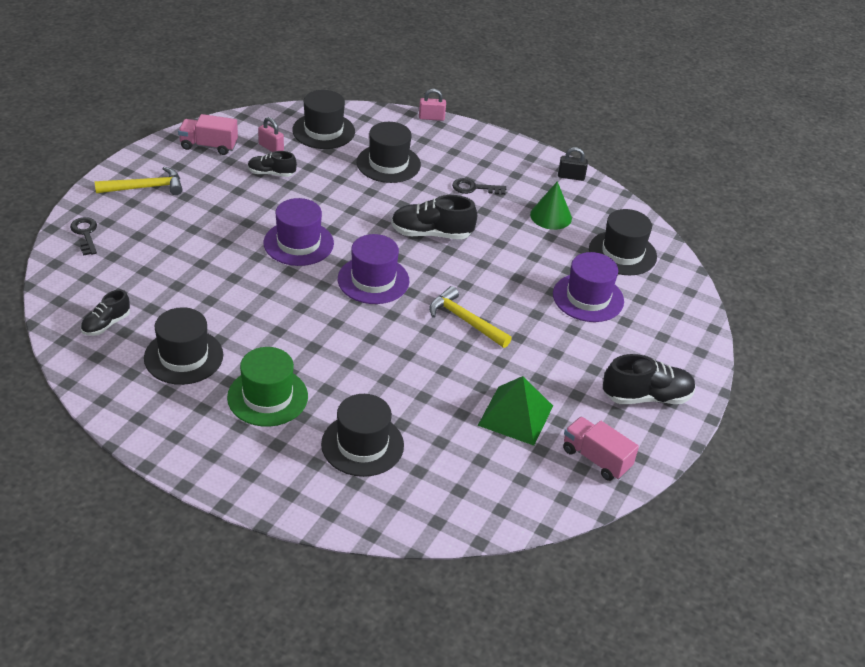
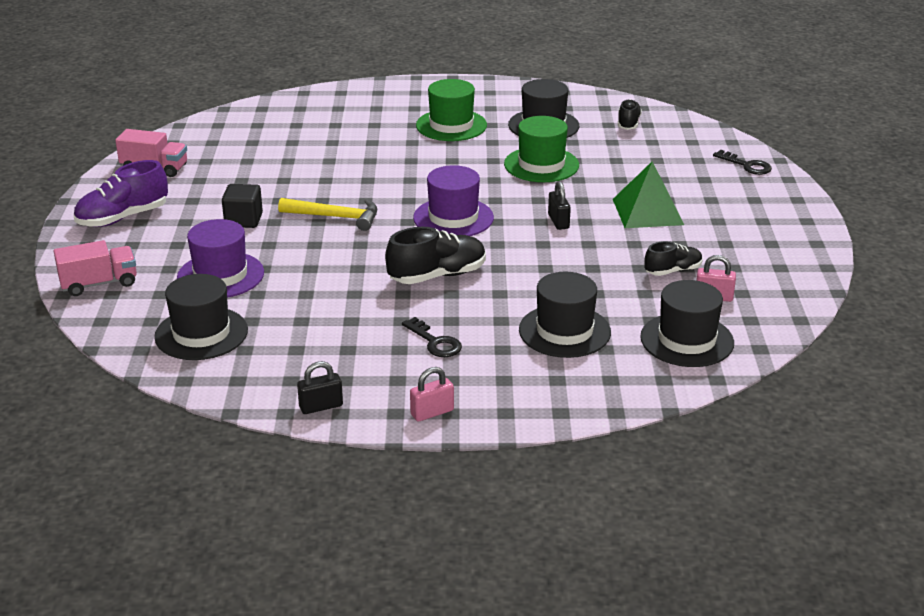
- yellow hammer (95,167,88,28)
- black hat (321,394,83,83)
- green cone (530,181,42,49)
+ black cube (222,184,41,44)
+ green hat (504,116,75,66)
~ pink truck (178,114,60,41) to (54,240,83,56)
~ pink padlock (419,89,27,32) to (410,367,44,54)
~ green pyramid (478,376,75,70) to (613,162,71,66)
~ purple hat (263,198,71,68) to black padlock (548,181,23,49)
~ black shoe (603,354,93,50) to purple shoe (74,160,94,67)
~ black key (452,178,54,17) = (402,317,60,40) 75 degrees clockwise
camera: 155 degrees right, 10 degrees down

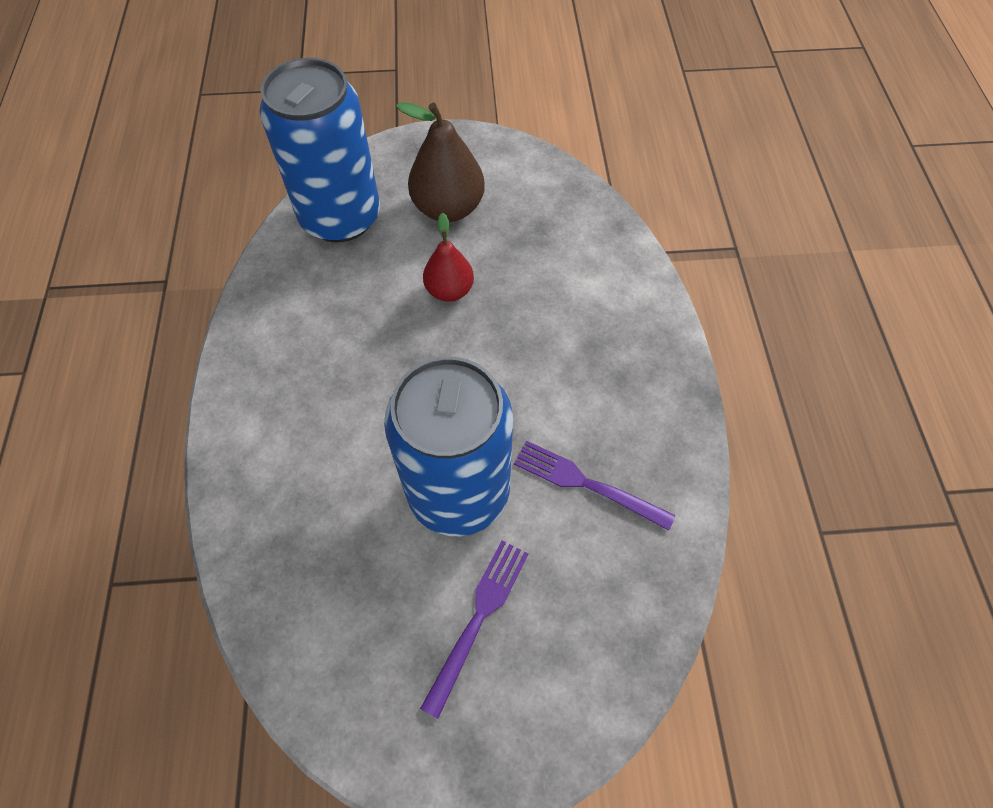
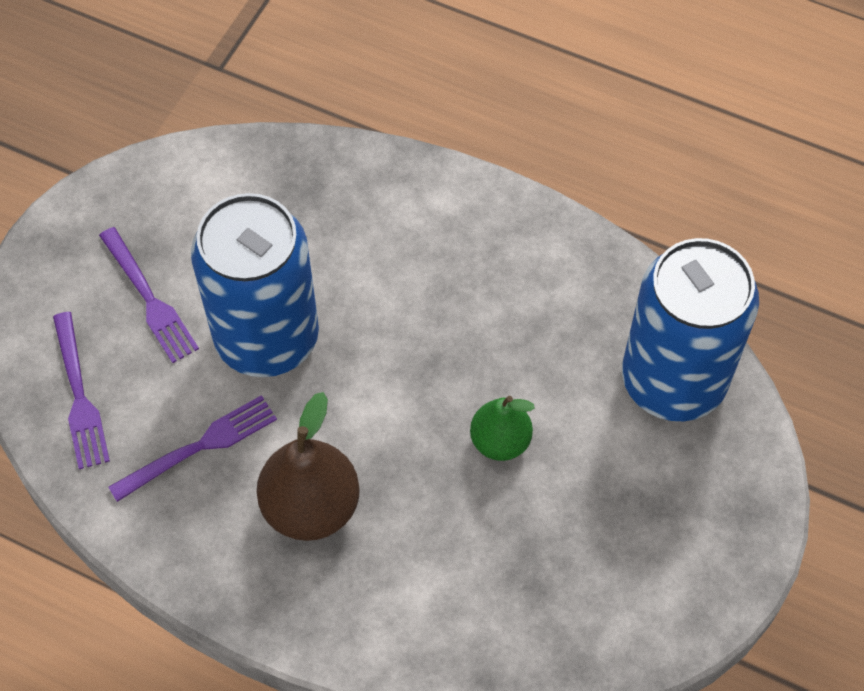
+ purple fork (53,312,57,158)
~ brown pear (396,102,89,120) to (257,392,103,149)
~ red pear (423,213,51,89) to green pear (470,396,65,65)
camera: 120 degrees right, 0 degrees up

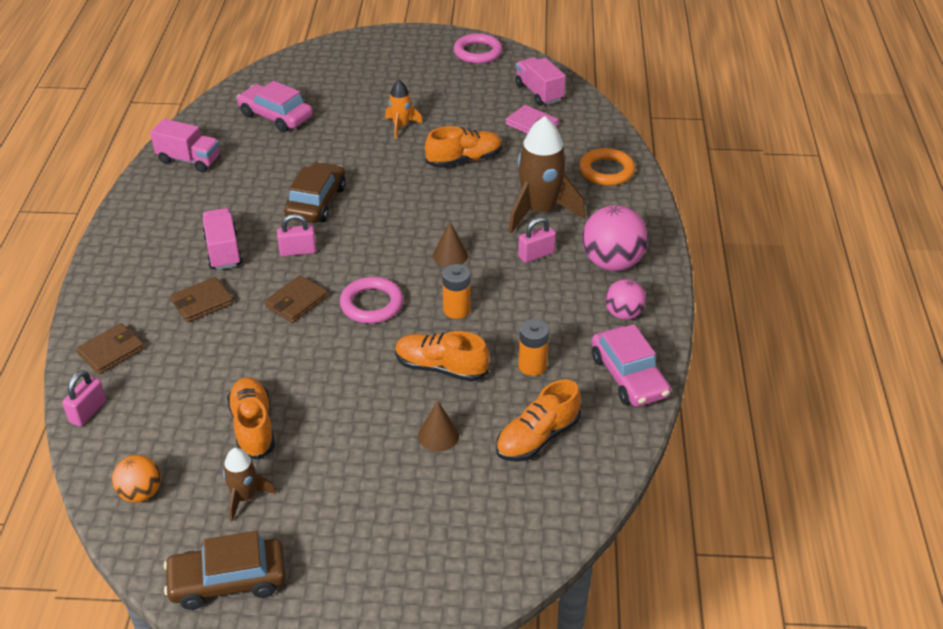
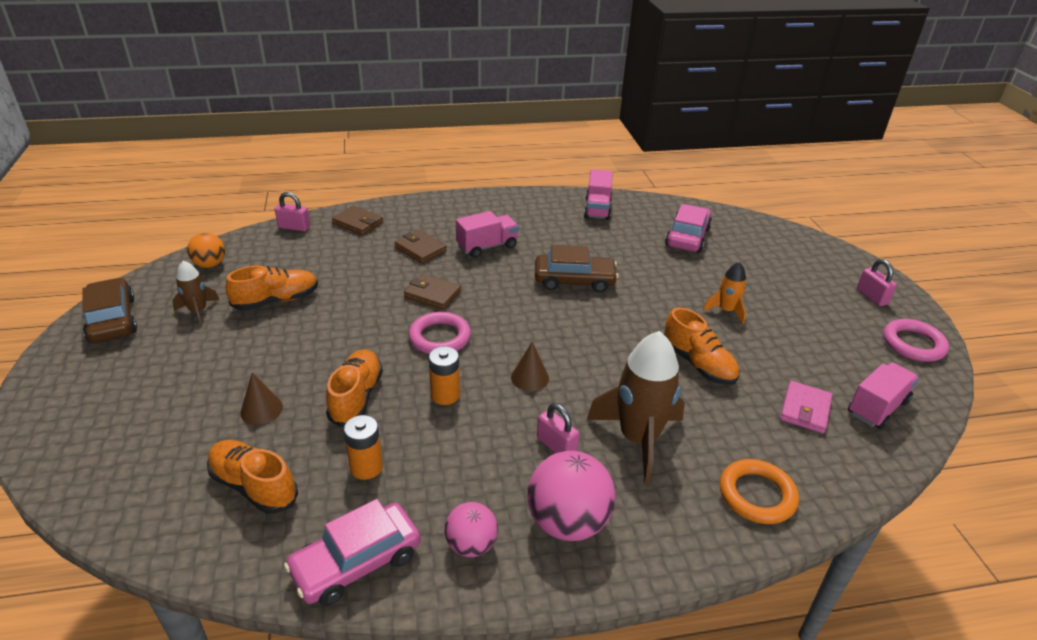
~ pink padlock (277,214,39,43) to (857,259,40,47)
camera: 75 degrees right, 5 degrees down

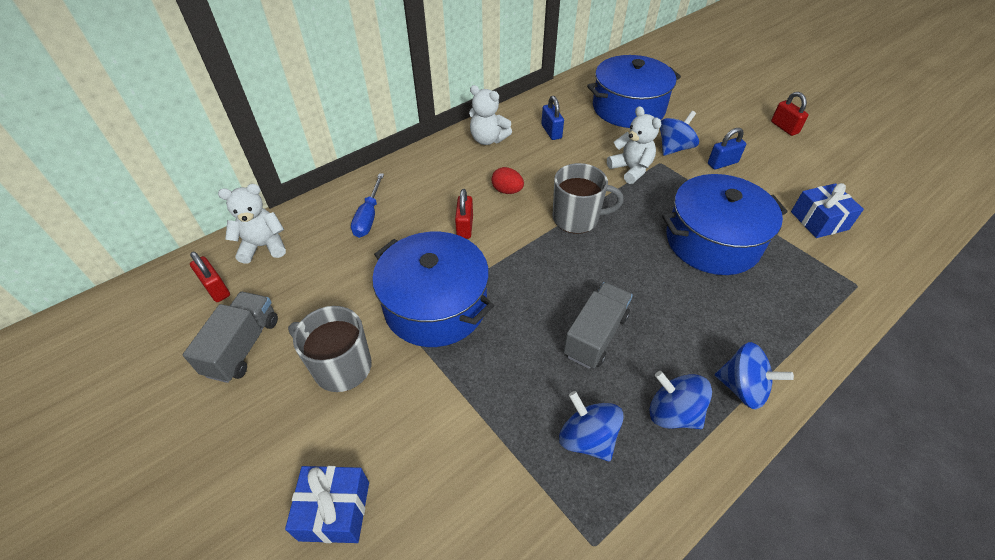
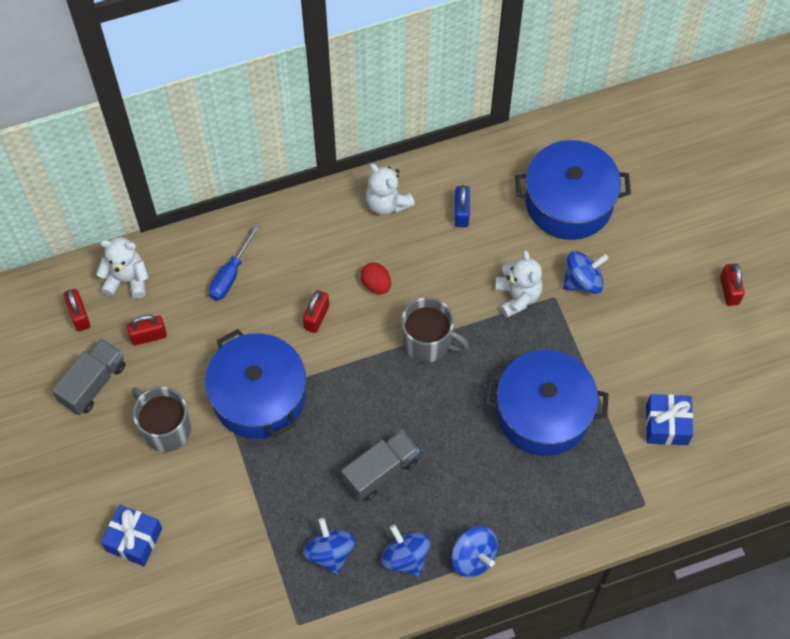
- blue padlock (708,128,38,41)
+ red padlock (127,315,40,31)
camera: 20 degrees right, 15 degrees up

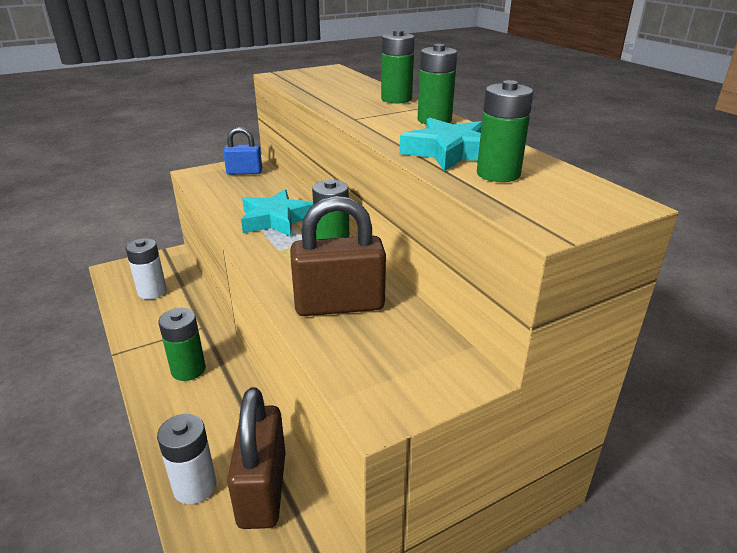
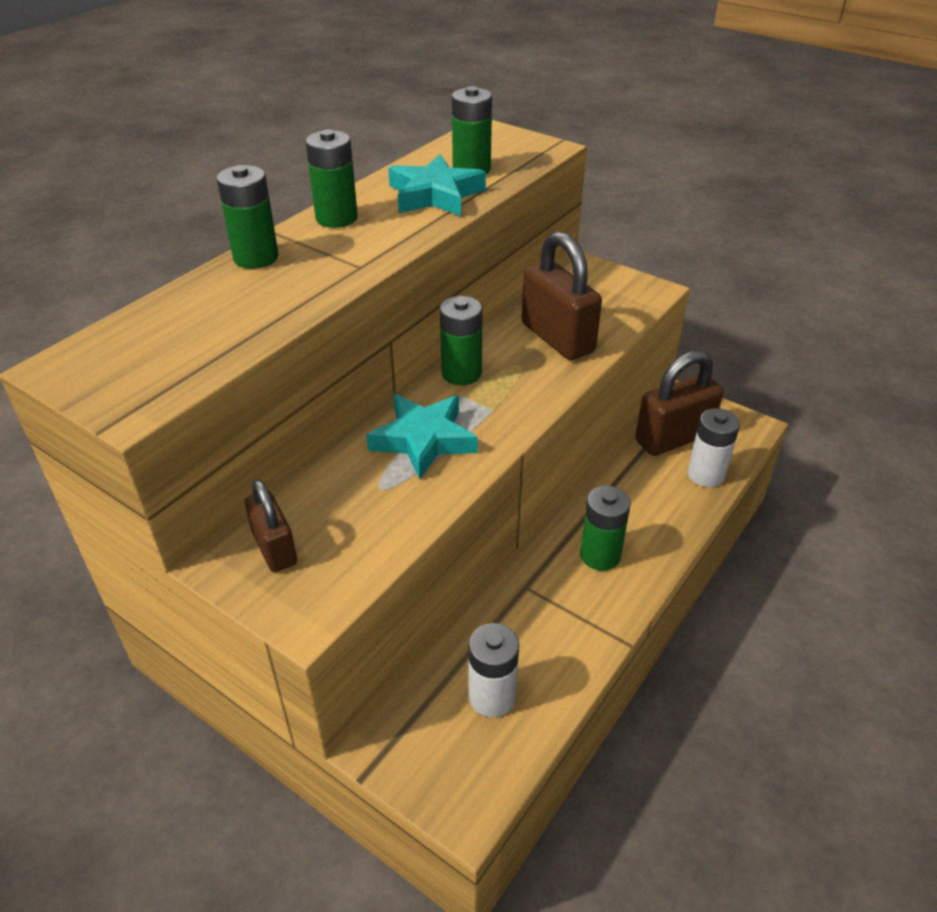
~ blue padlock (223,127,39,48) to brown padlock (245,479,52,93)
camera: 115 degrees left, 10 degrees up

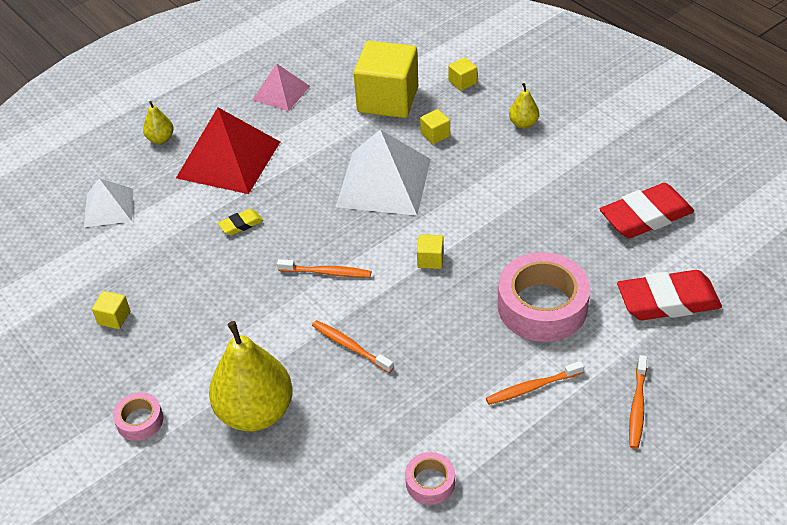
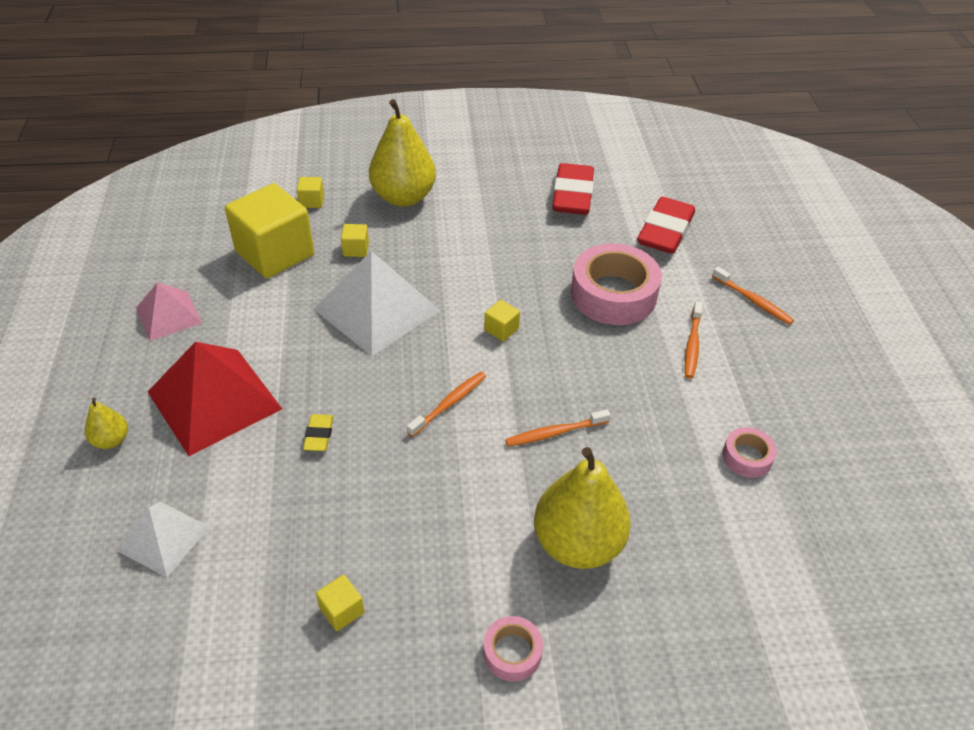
~ yellow pear (509,83,30,45) = (369,99,67,108) x2.16
camera: 60 degrees left, 0 degrees up

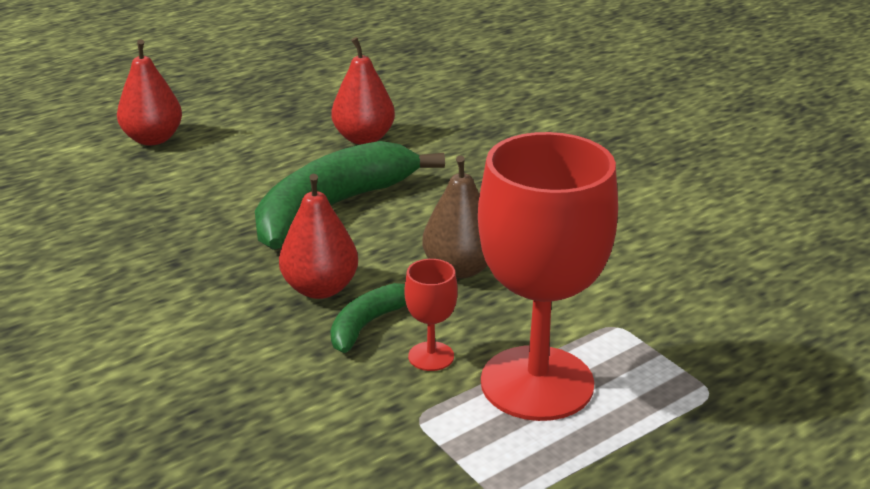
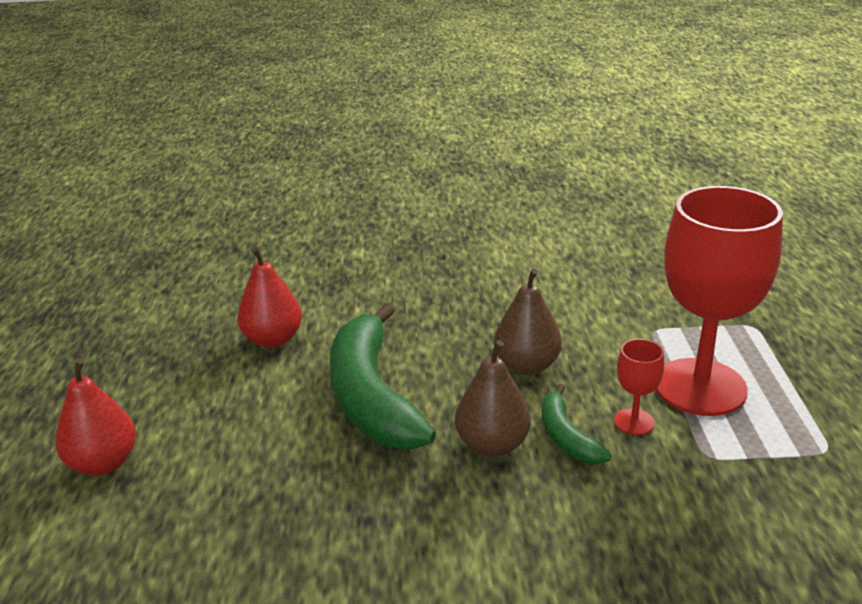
~ red pear (279,174,79,125) to brown pear (455,340,76,117)
camera: 55 degrees left, 0 degrees up

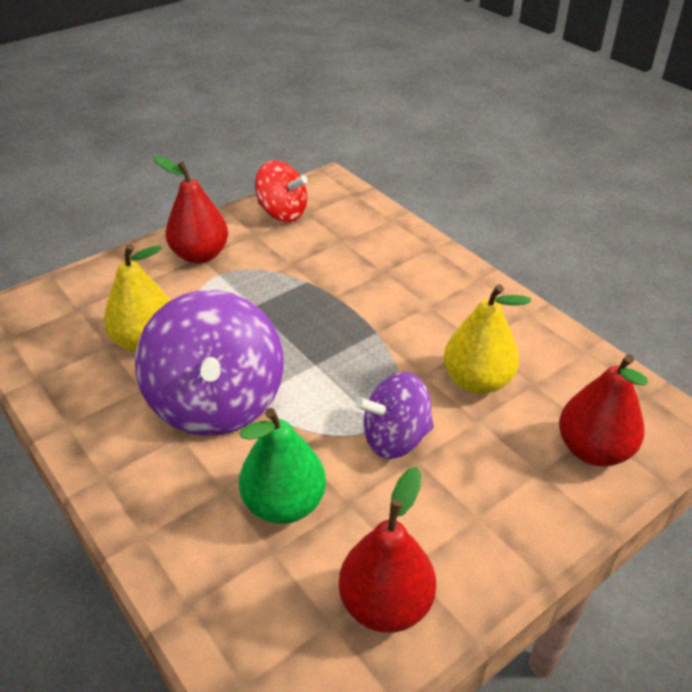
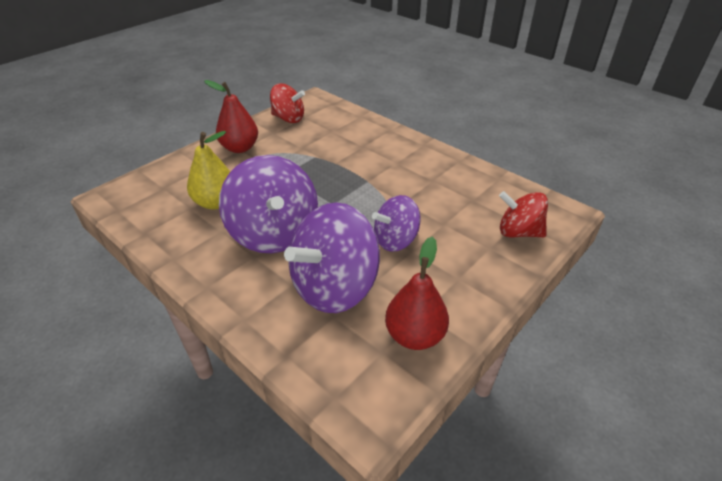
- yellow pear (444,284,87,110)
~ green pear (239,408,87,116) to purple spinning top (284,202,96,111)
~ red pear (559,354,89,112) to red spinning top (499,191,49,47)
camera: 10 degrees left, 0 degrees up

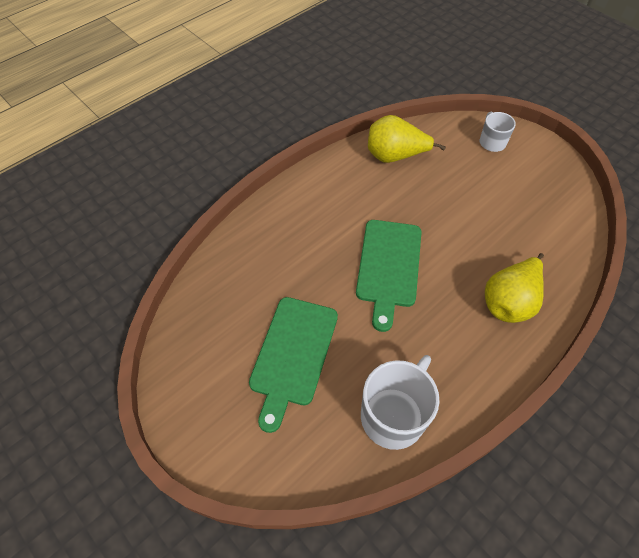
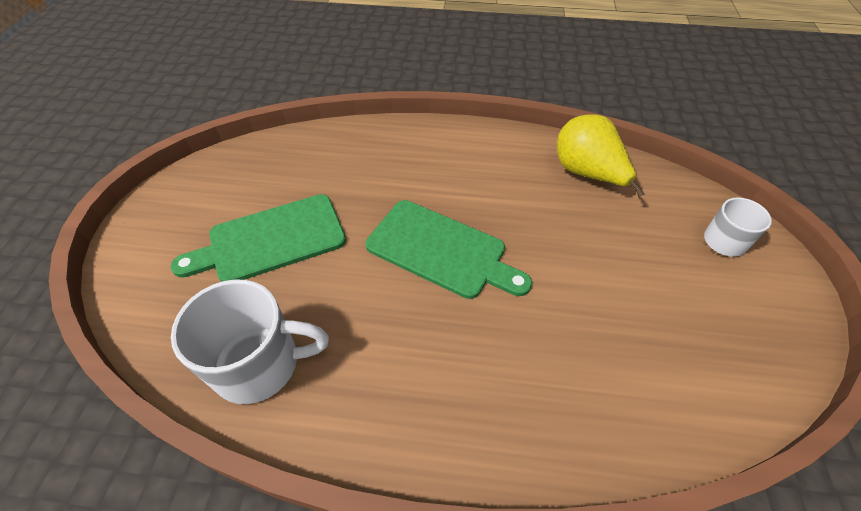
- yellow pear (485,253,59,70)
~ green cutting board (356,220,66,112) = (365,200,167,99) 120 degrees counterclockwise
camera: 50 degrees right, 5 degrees down

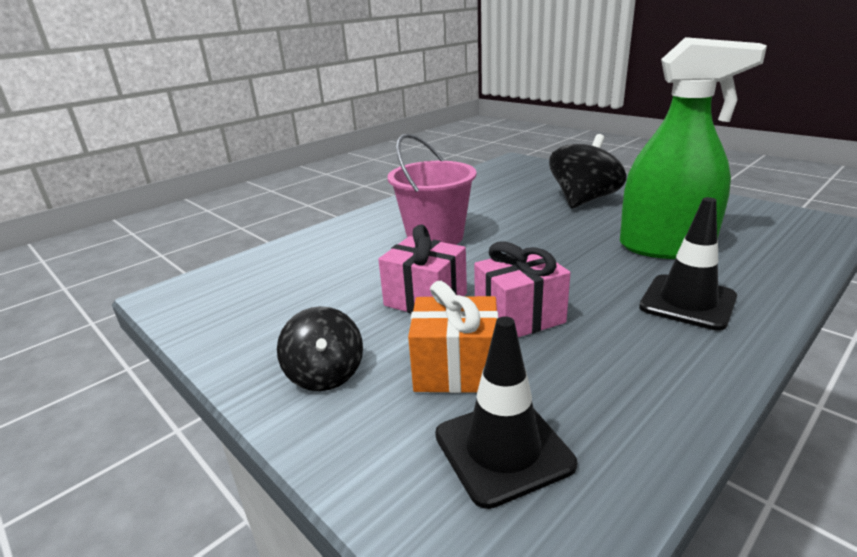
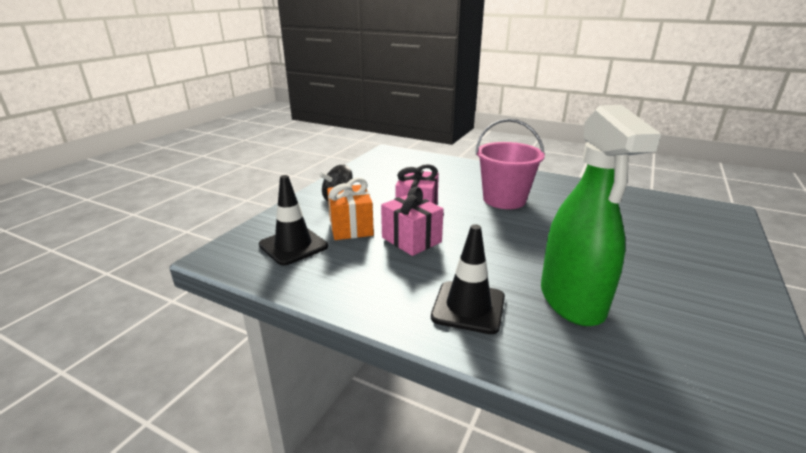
- black spinning top (549,134,77,74)
camera: 70 degrees right, 0 degrees up

